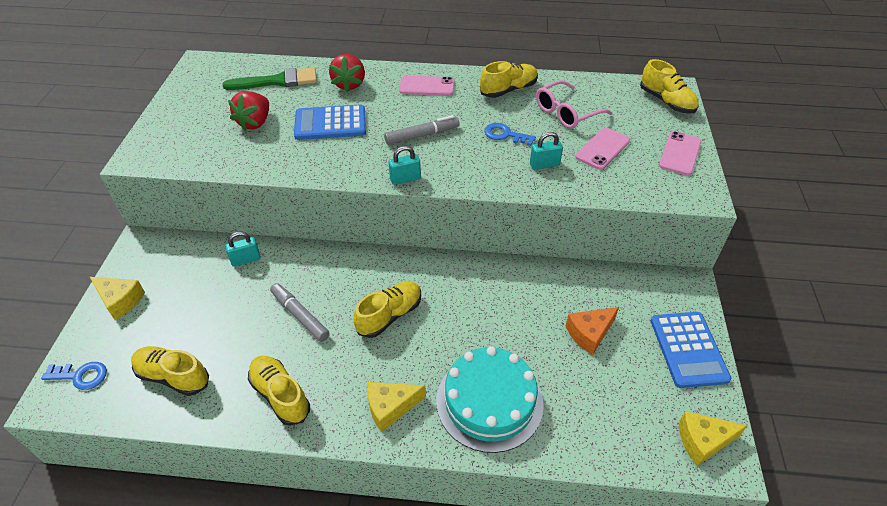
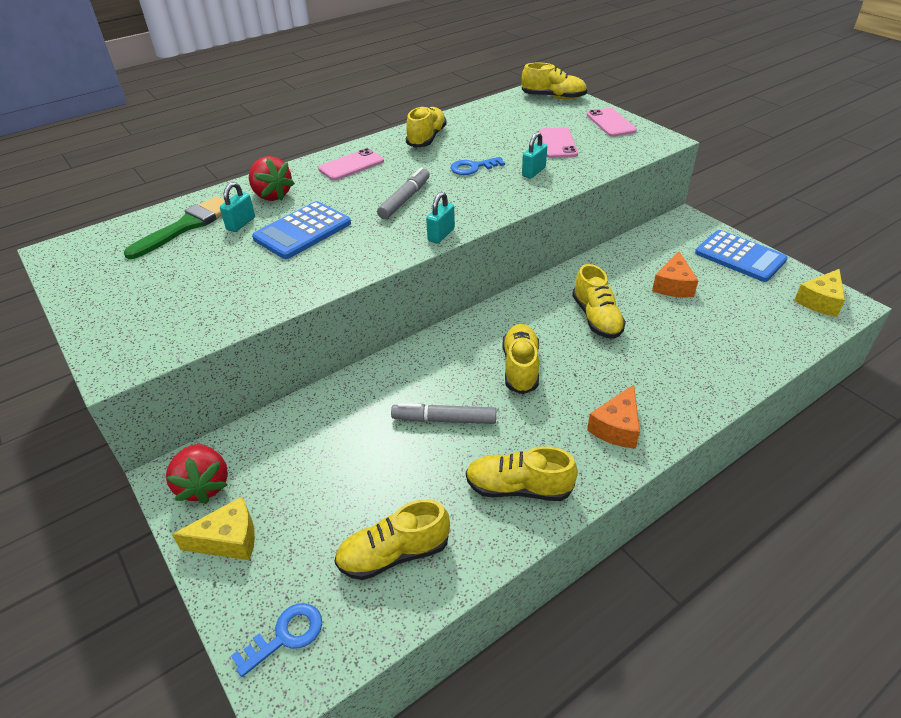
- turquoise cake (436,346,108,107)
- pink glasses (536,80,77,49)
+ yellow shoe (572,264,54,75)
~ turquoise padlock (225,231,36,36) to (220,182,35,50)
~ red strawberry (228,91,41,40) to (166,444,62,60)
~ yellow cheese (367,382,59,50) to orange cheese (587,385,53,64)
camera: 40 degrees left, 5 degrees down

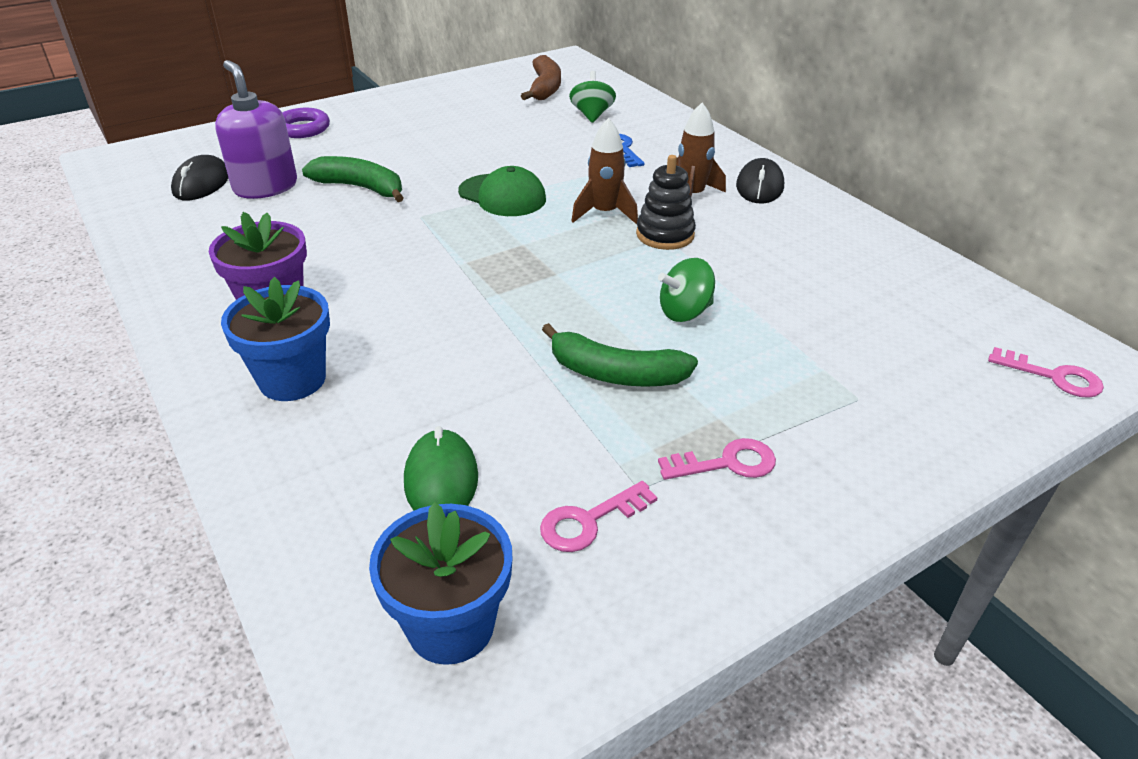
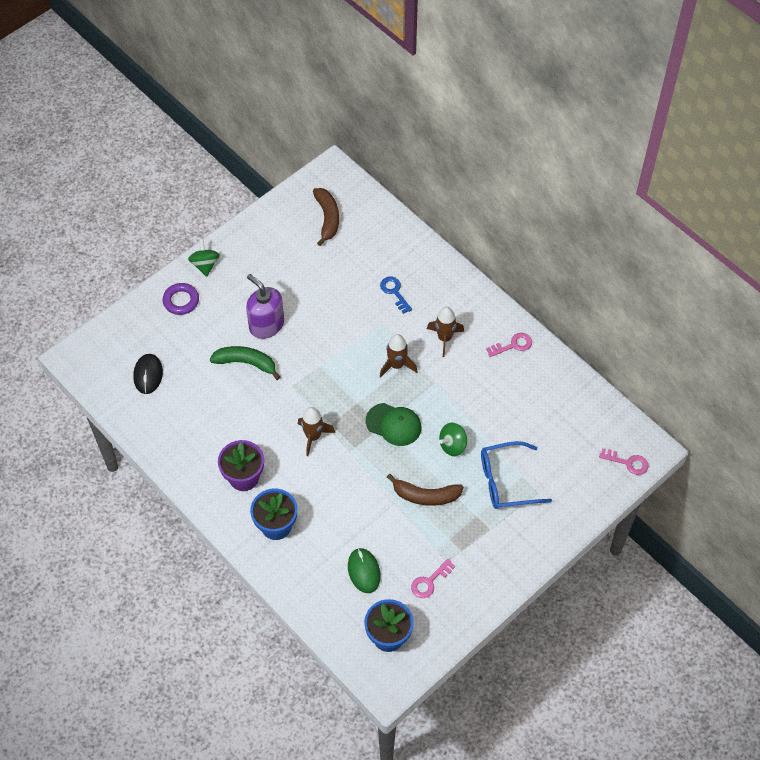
- black stacking toy (636,155,60,95)
- black mouse (736,158,48,45)
+ brown rocket (298,407,37,49)
+ blue glasses (481,441,71,68)
~ purple soap dispenser (215,60,82,139) to (246,274,38,65)
~ green cap (458,166,88,50) to (366,403,56,43)
~ green spinning top (569,71,47,52) to (188,239,32,38)
~ pink key (658,438,118,42) to (486,333,46,24)
~ green banana (542,323,156,64) to brown banana (387,474,77,32)
camera: 10 degrees left, 20 degrees up

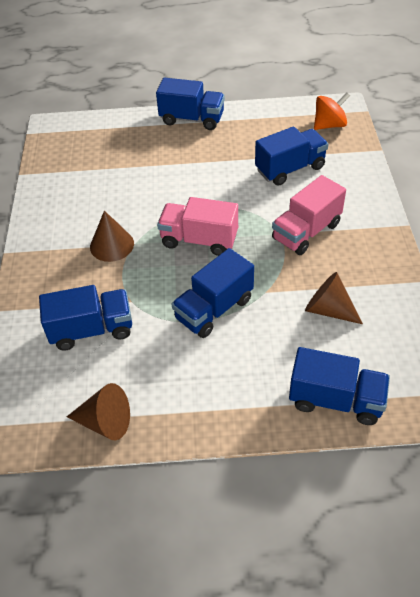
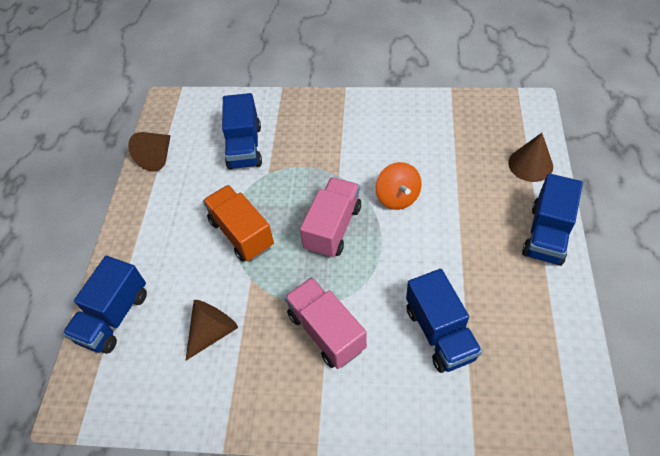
~ brown cone (90,210,44,52) to (508,133,45,49)
~ orange spinning top (314,93,36,37) to (376,162,46,48)
~ blue truck (172,248,82,90) to orange truck (203,185,71,77)
camera: 100 degrees right, 5 degrees up

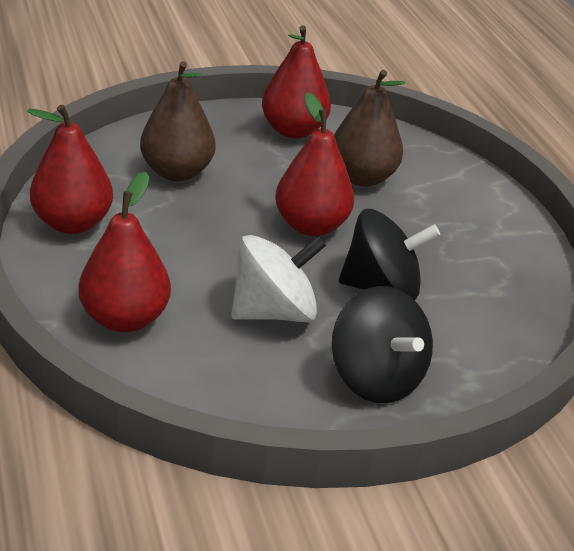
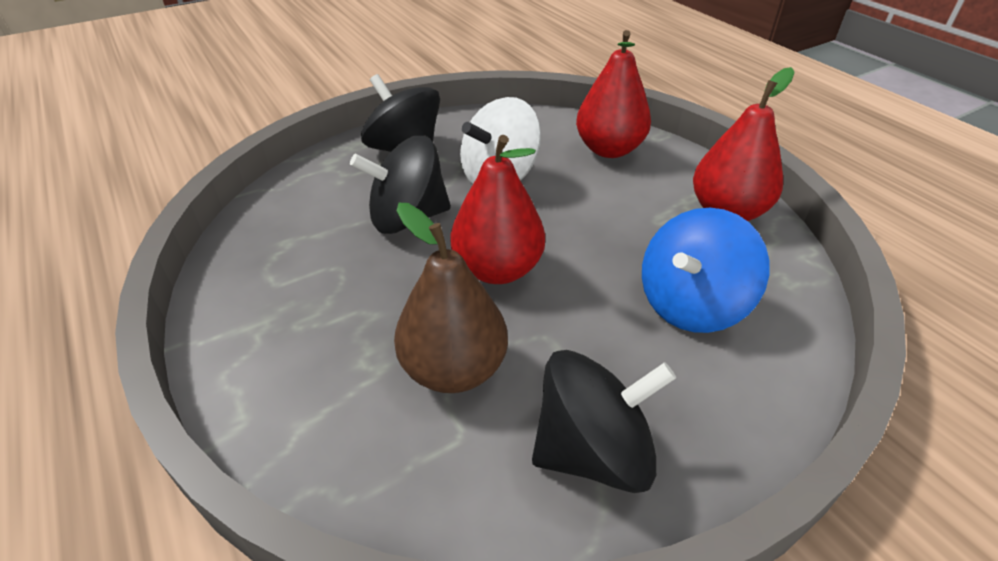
~ brown pear (140,61,75,120) to blue spinning top (642,208,127,125)
~ red pear (262,26,69,112) to black spinning top (532,350,144,143)
camera: 170 degrees right, 5 degrees up

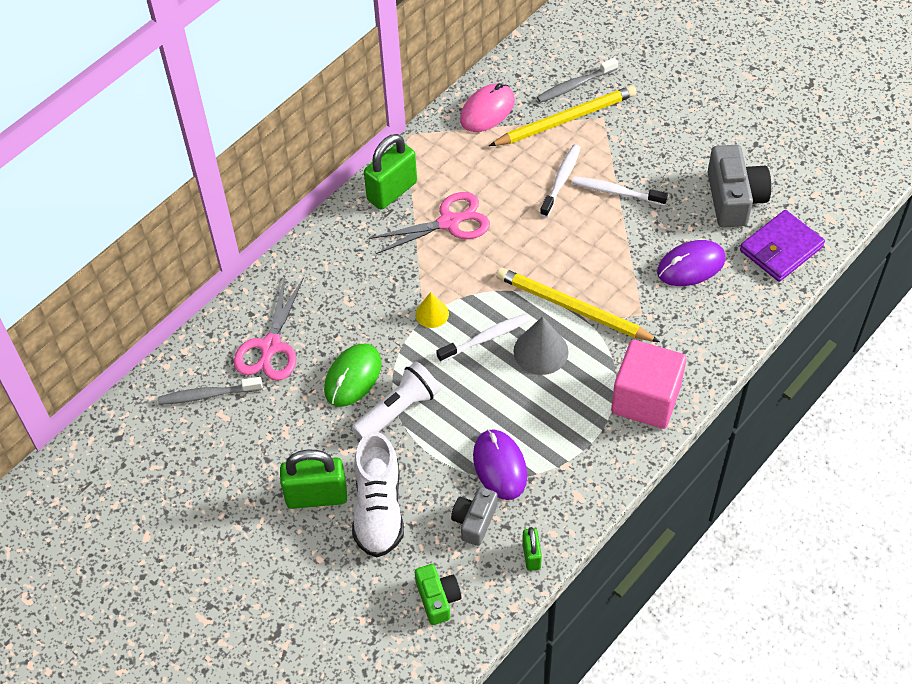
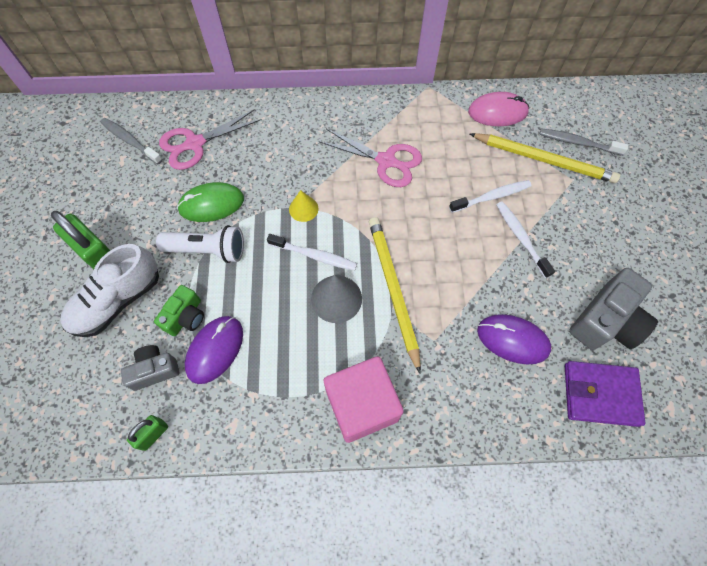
- green padlock (364,134,53,76)
~ green camera (415,564,46,61) to (154,285,50,51)
camera: 45 degrees right, 10 degrees up

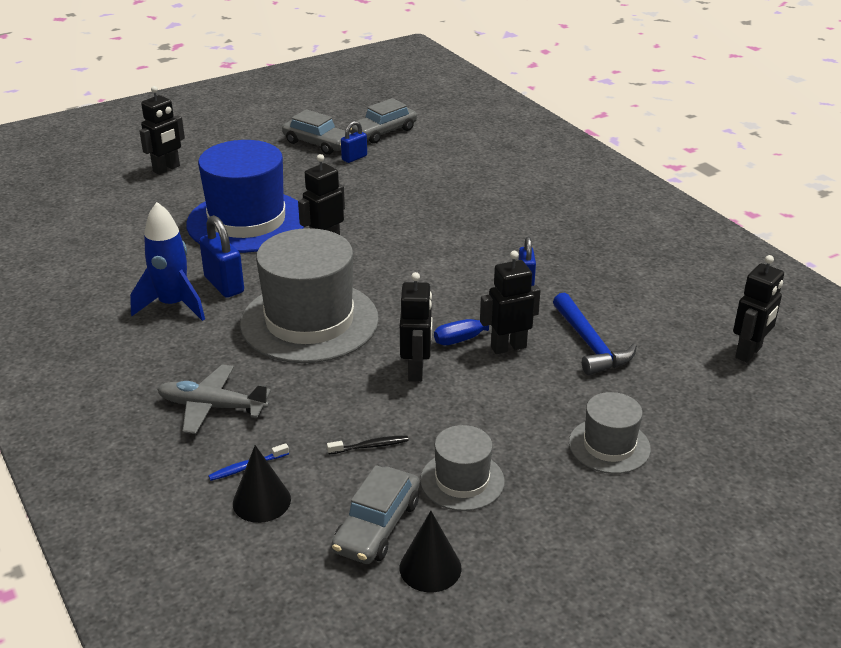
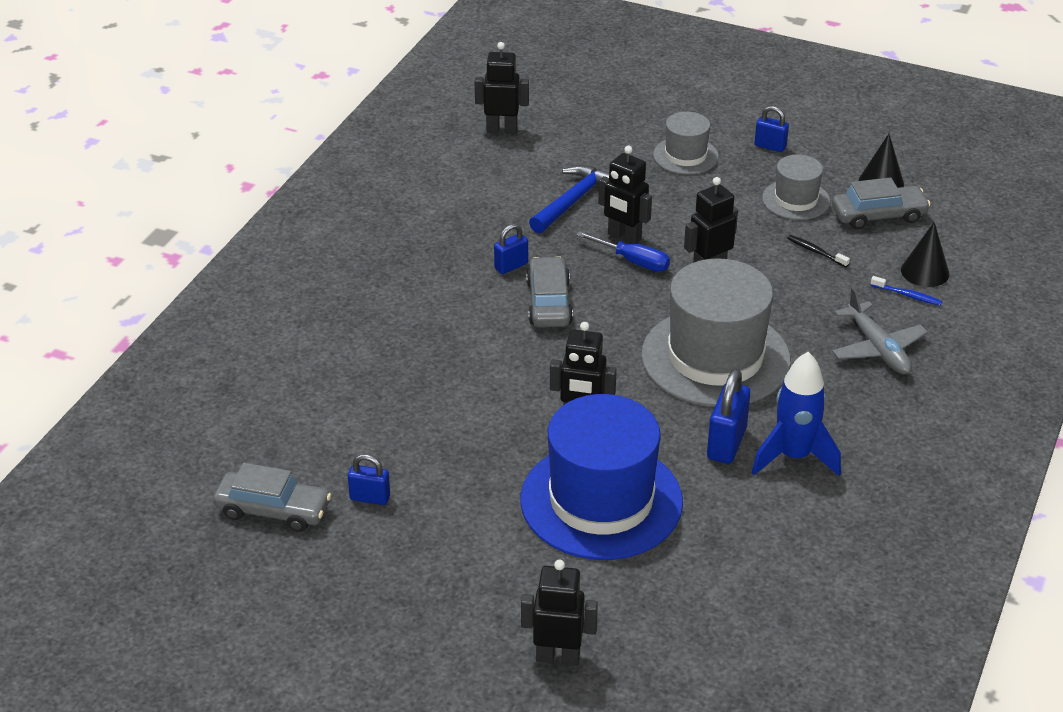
+ blue padlock (754,106,35,46)
~ grey car (282,110,70,45) to (526,256,47,71)
camera: 125 degrees left, 5 degrees up

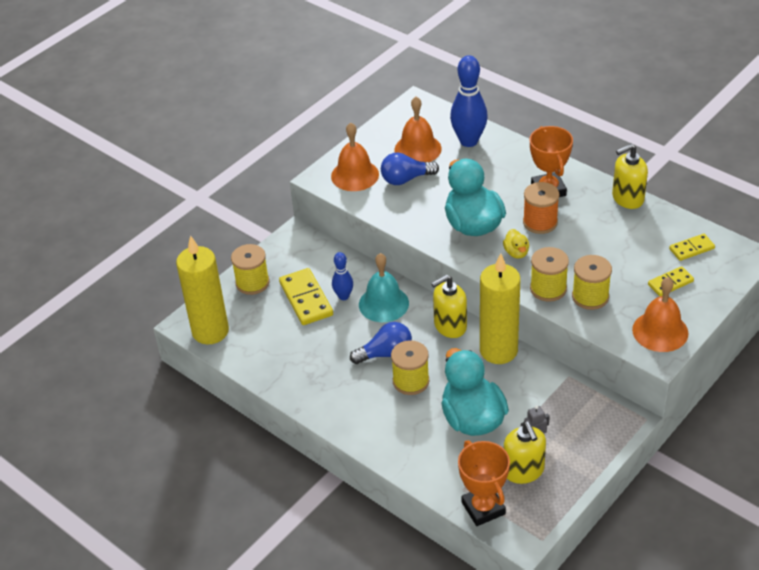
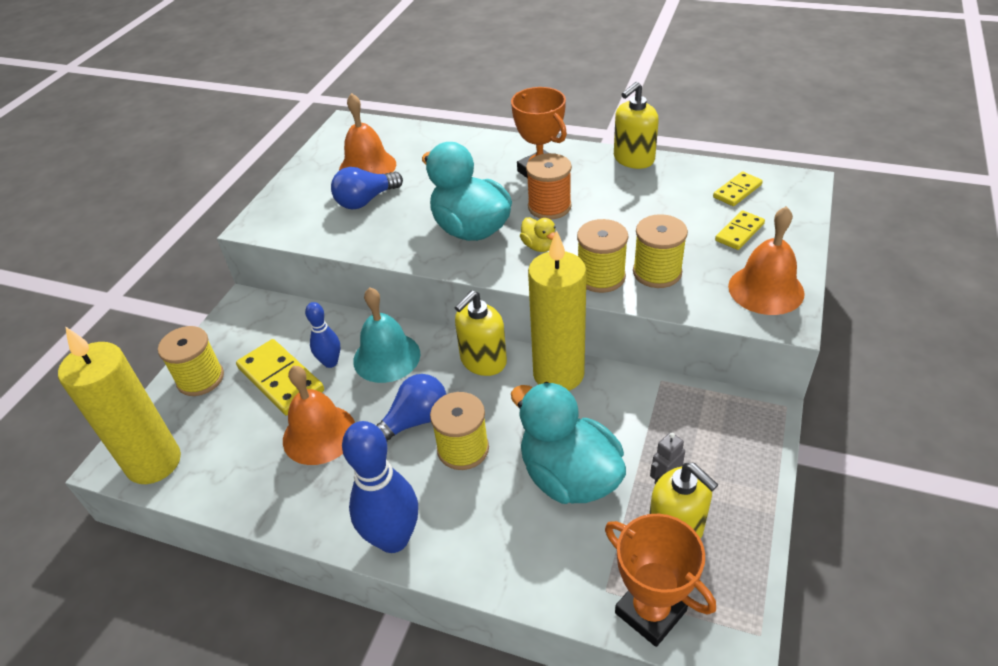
~ orange bell (331,122,48,69) to (283,366,72,99)
~ blue bowling pin (450,55,38,92) to (342,421,76,132)
camera: 20 degrees left, 0 degrees up

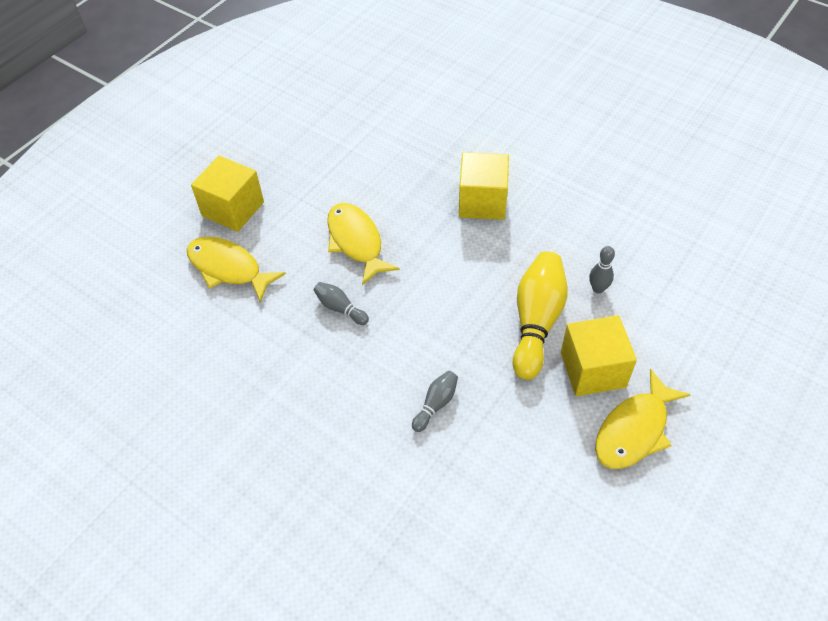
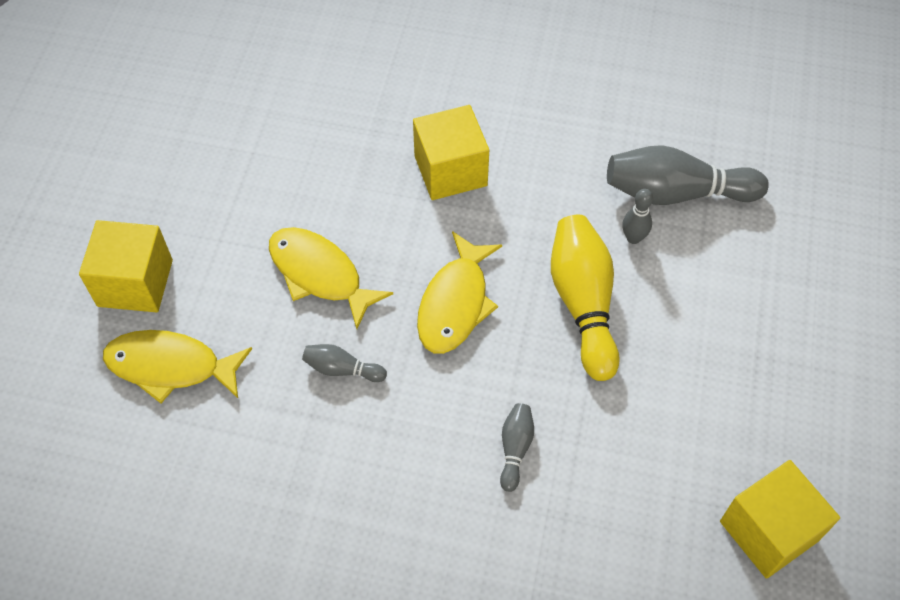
+ grey bowling pin (607,145,162,60)
~ yellow cube (561,315,76,81) to (720,460,120,119)
~ yellow fish (595,369,96,100) to (417,231,85,123)
camera: 25 degrees left, 5 degrees up

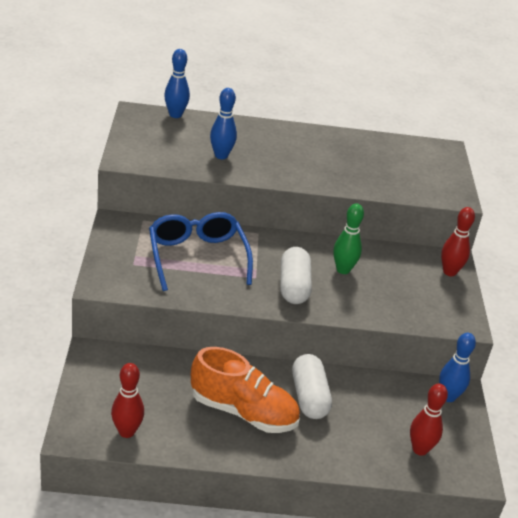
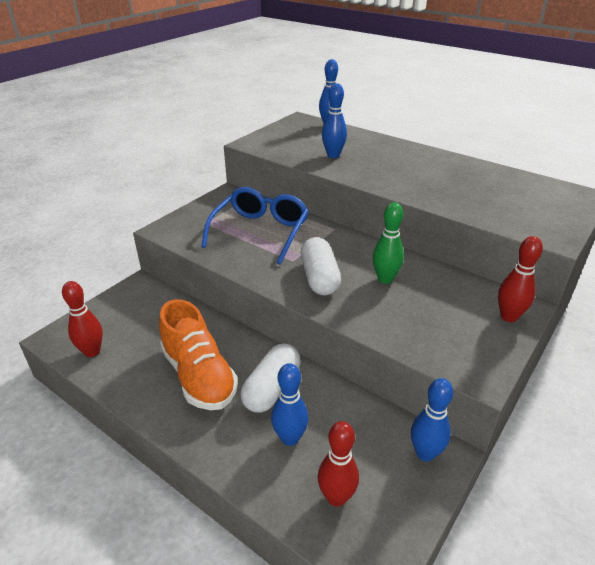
+ blue bowling pin (271,363,38,83)
~ white capsule (281,247,31,57) = (301,237,40,58) 45 degrees counterclockwise
camera: 40 degrees right, 0 degrees up

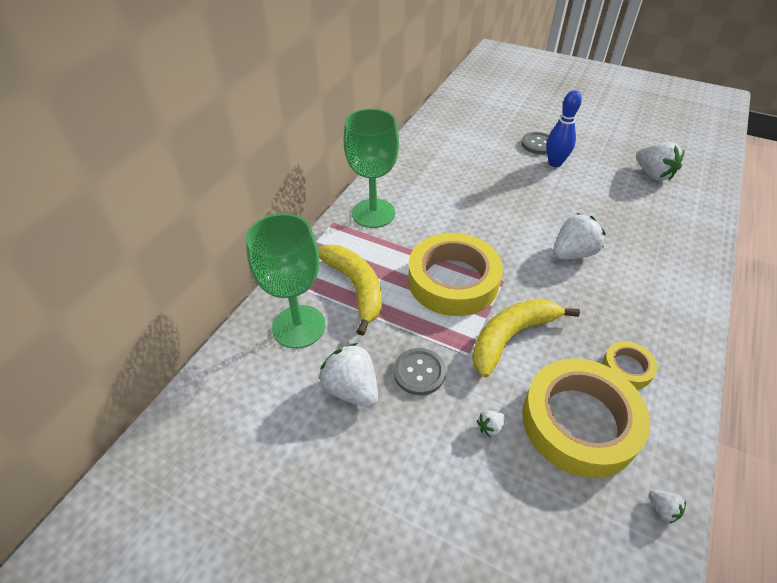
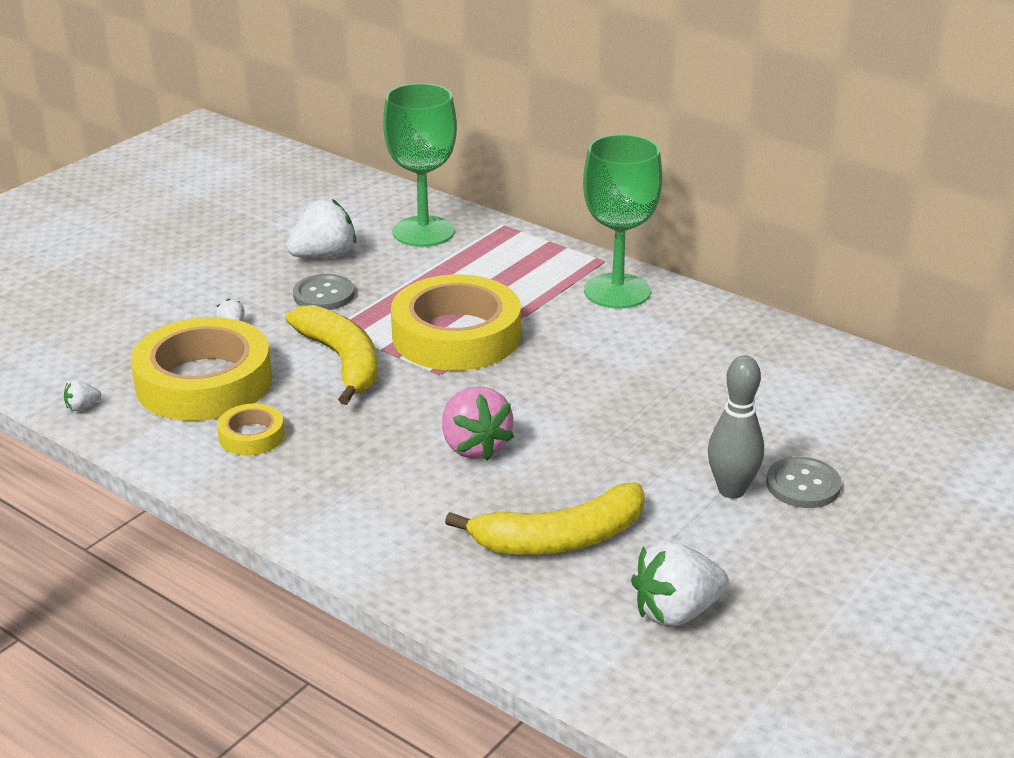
~ yellow banana (318,245,64,91) to (445,483,200,72)
~ blue bowling pin (546,90,36,77) to grey bowling pin (708,355,56,143)
~ white strawberry (553,213,53,46) to pink strawberry (442,387,72,74)
camera: 100 degrees right, 15 degrees down

